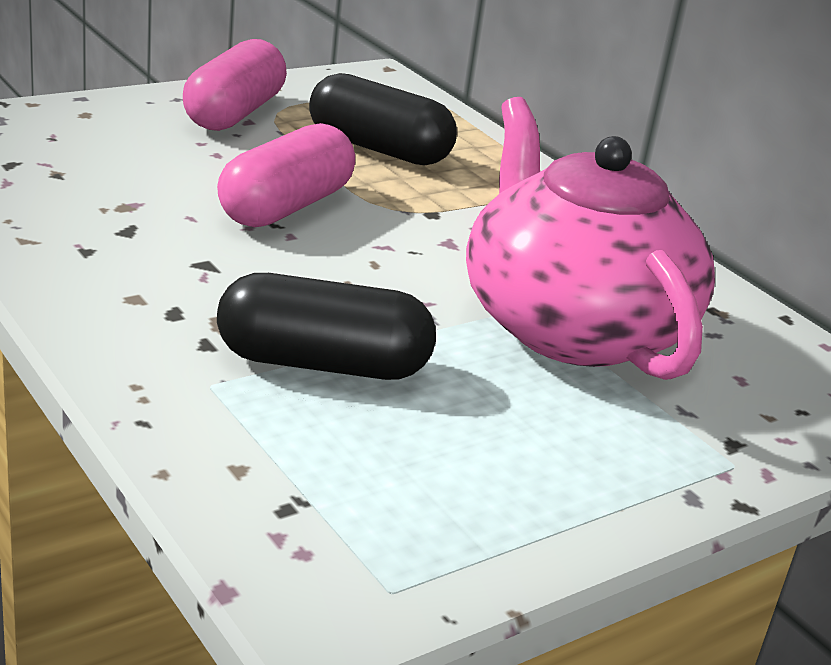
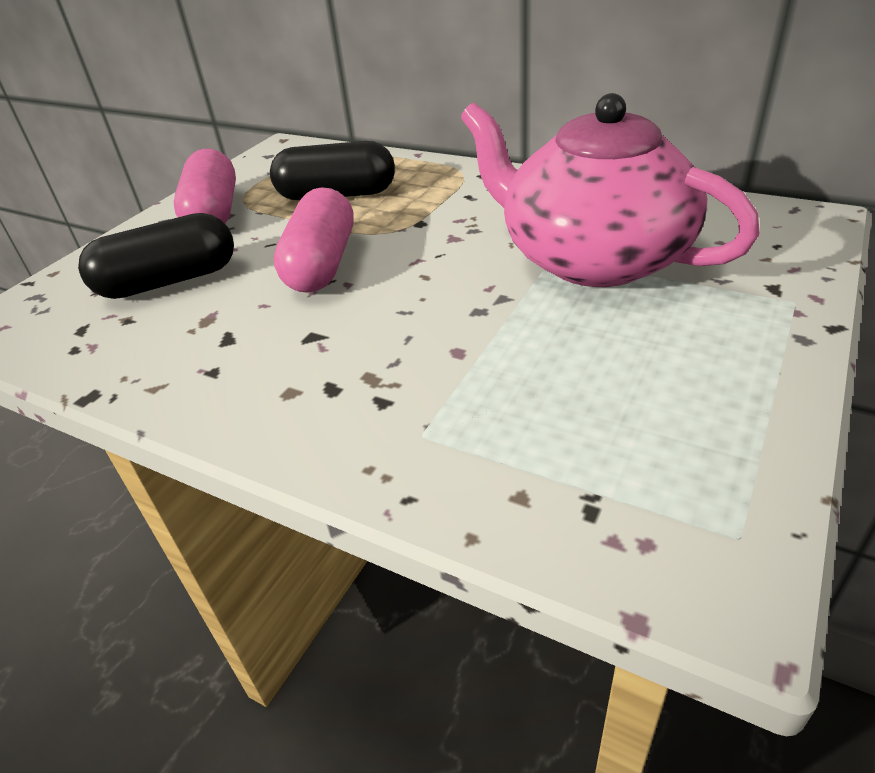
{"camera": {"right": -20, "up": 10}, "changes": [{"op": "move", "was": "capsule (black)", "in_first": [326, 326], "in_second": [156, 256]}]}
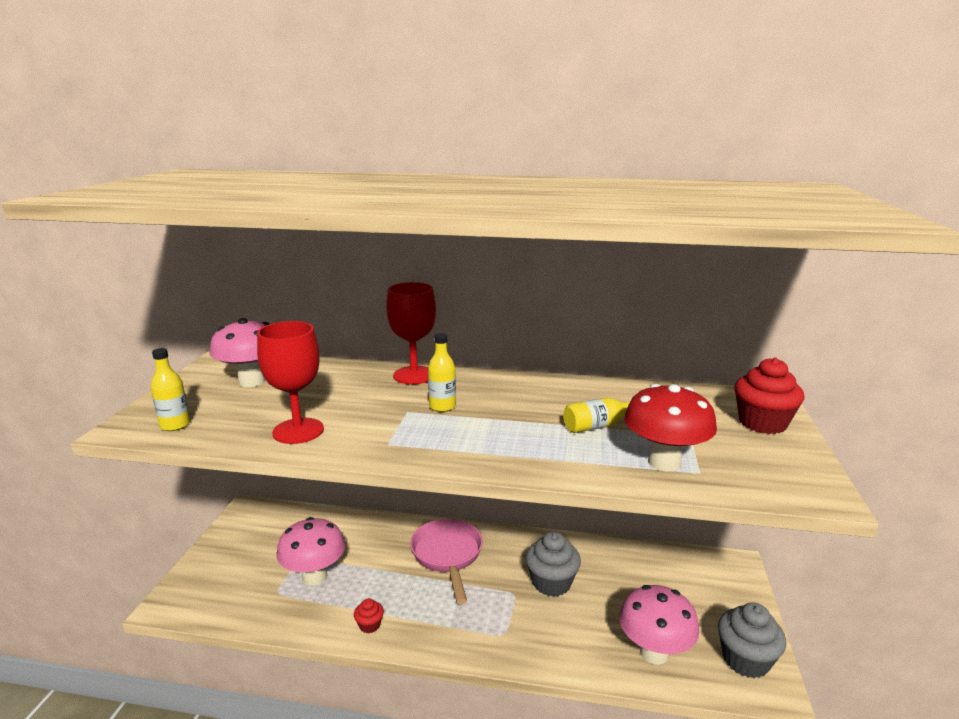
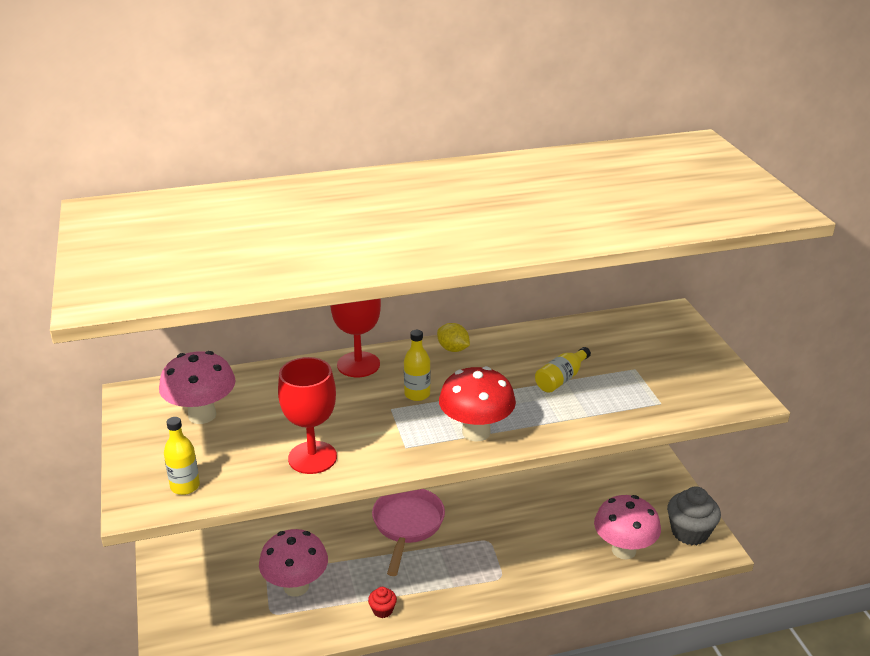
{"camera": {"right": -25, "up": 10}, "changes": [{"op": "rotate", "was": "pan (pink)", "in_first": [446, 561], "in_second": [408, 532], "clockwise": 45}, {"op": "insert", "now": "lemon (yellow)", "in_second": [453, 337]}, {"op": "move", "was": "mushroom (red)", "in_first": [670, 428], "in_second": [477, 404]}, {"op": "delete", "was": "cupcake (grey)", "in_first": [553, 564]}, {"op": "delete", "was": "cupcake (red)", "in_first": [769, 395]}]}
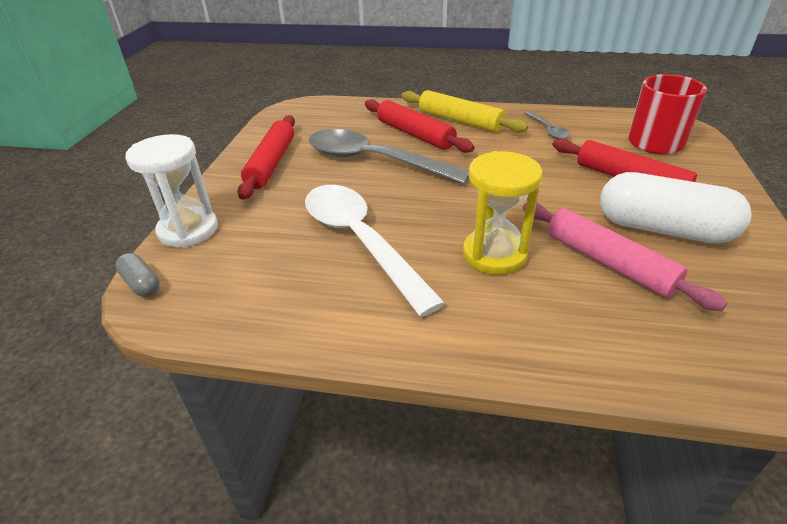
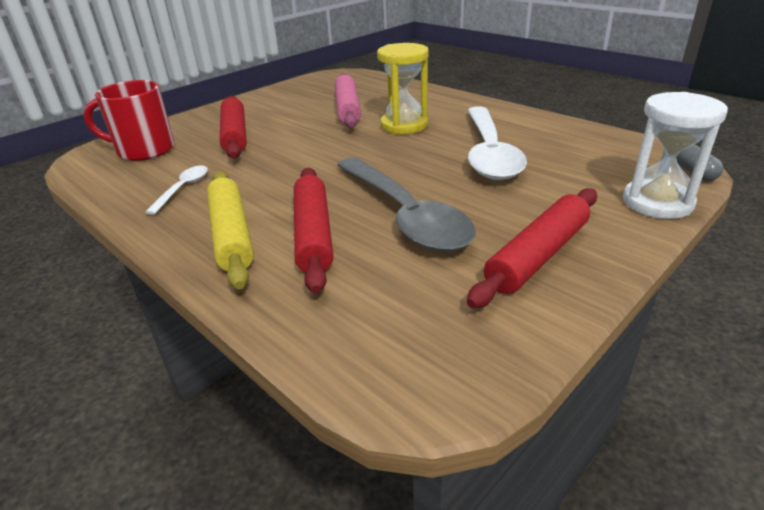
{"camera": {"right": -145, "up": -5}, "changes": [{"op": "recolor", "was": "spoon (grey)", "now": "spoon (white)", "in_first": [547, 125], "in_second": [176, 190]}, {"op": "delete", "was": "capsule (white)", "in_first": [676, 208]}]}
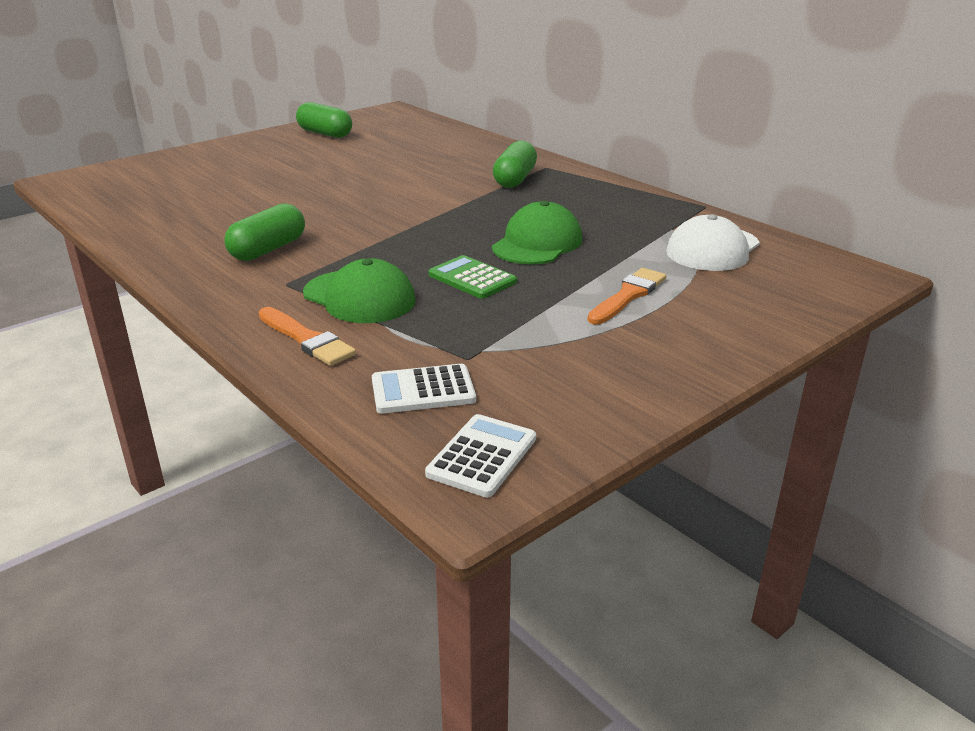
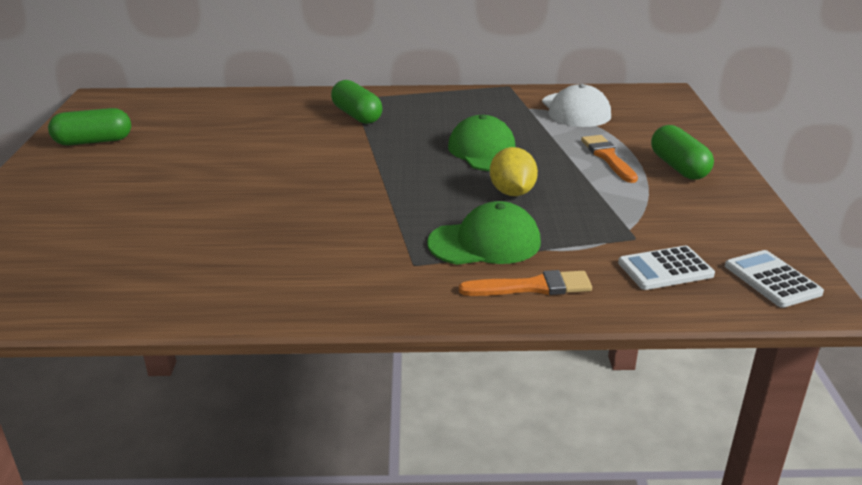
{"camera": {"right": -50, "up": 0}, "changes": [{"op": "replace", "was": "calculator (green)", "now": "lemon (yellow)", "in_first": [473, 277], "in_second": [514, 171]}, {"op": "rotate", "was": "calculator (white)", "in_first": [424, 388], "in_second": [666, 268], "clockwise": 45}, {"op": "move", "was": "capsule (green)", "in_first": [264, 232], "in_second": [682, 152]}]}
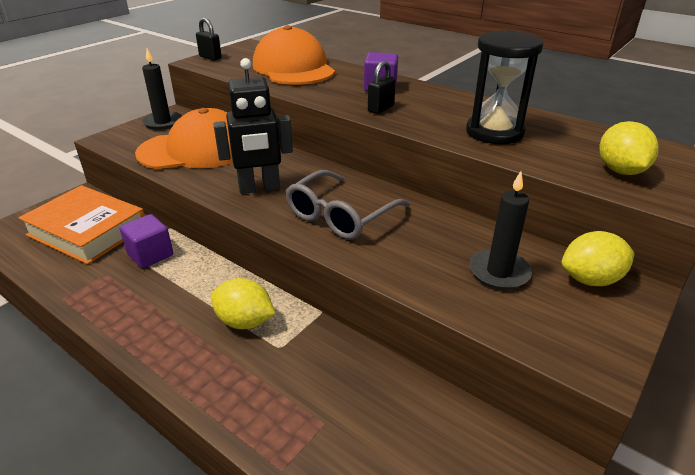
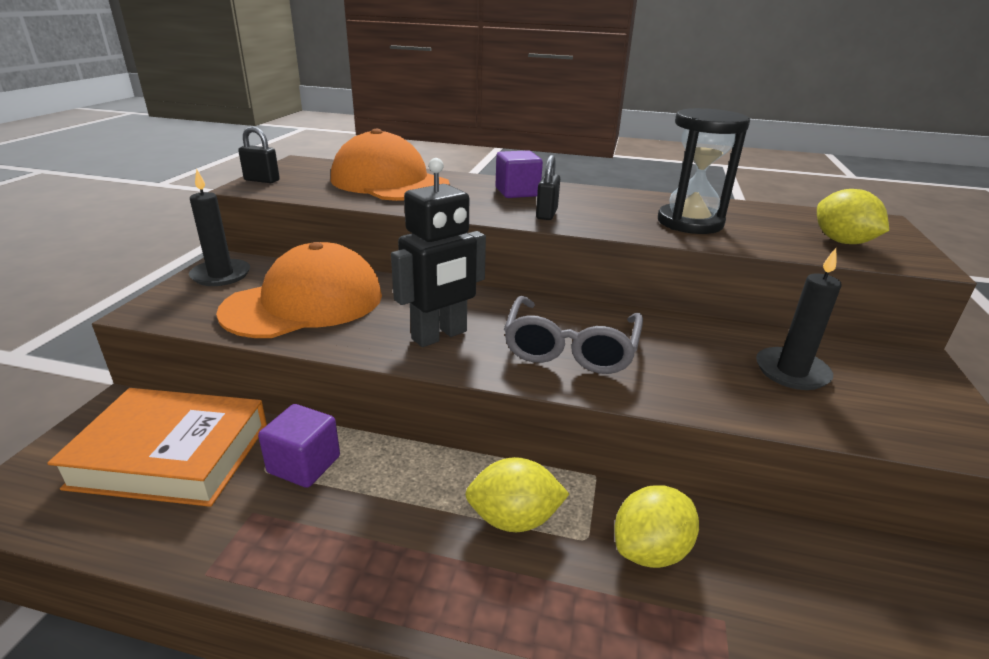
{"camera": {"right": -25, "up": -5}, "changes": [{"op": "move", "was": "lemon (yellow)", "in_first": [598, 258], "in_second": [657, 526]}]}
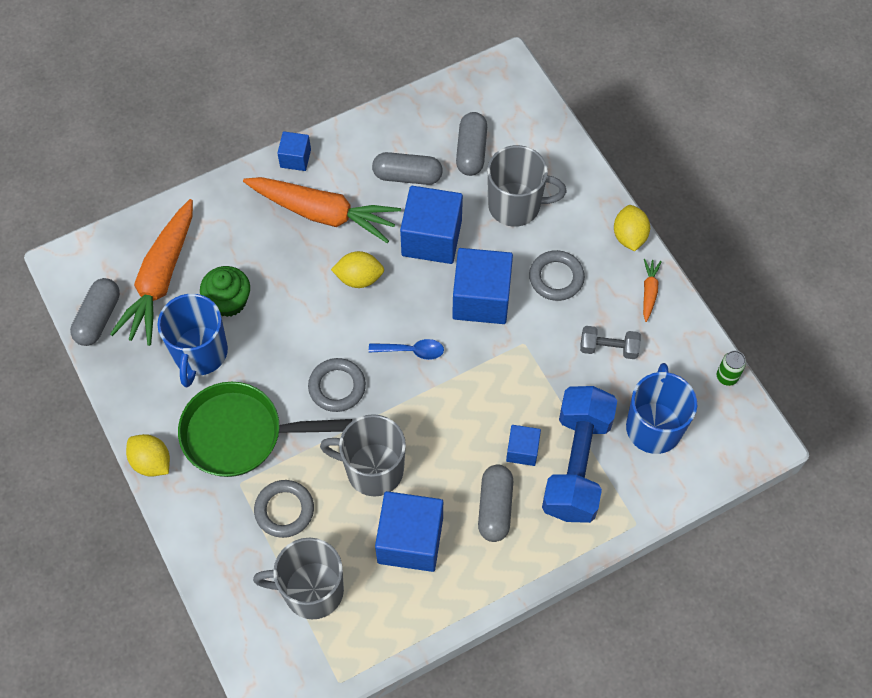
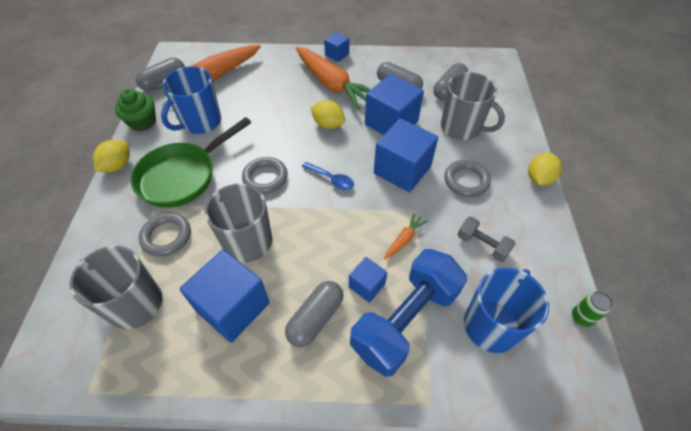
{"camera": {"right": 30, "up": -10}, "changes": [{"op": "rotate", "was": "lemon (yellow)", "in_first": [148, 455], "in_second": [111, 156], "clockwise": 45}, {"op": "move", "was": "cupcake (green)", "in_first": [225, 291], "in_second": [135, 110]}, {"op": "rotate", "was": "pan (green)", "in_first": [265, 429], "in_second": [190, 162], "clockwise": -75}, {"op": "move", "was": "carrot (orange)", "in_first": [652, 290], "in_second": [405, 236]}]}
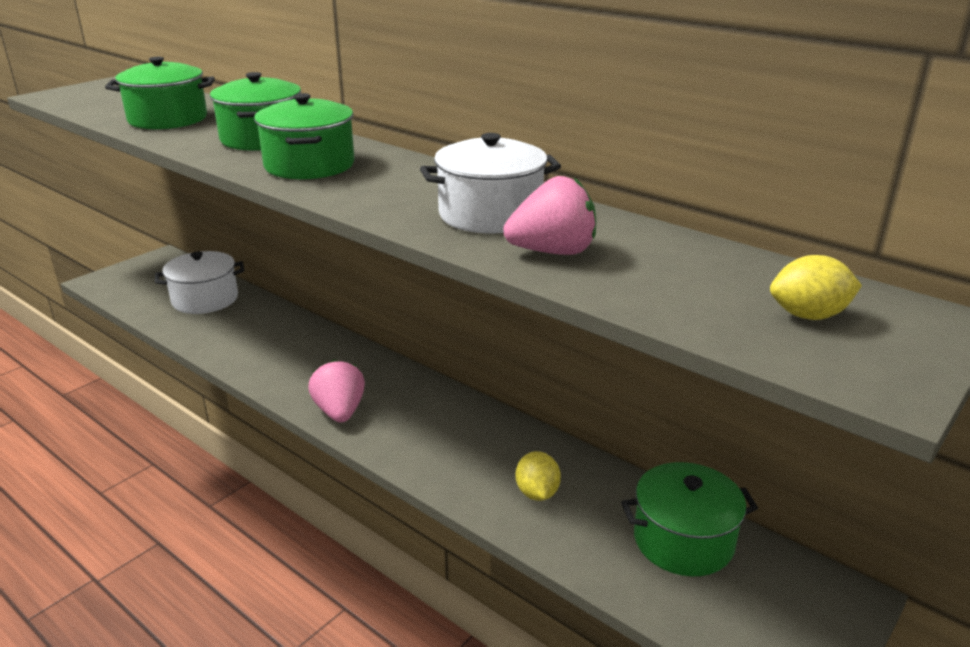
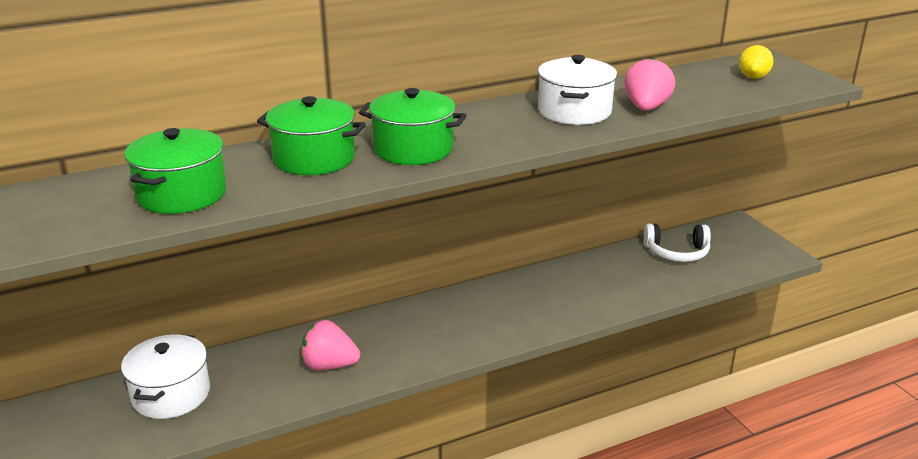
{"camera": {"right": -65, "up": 0}, "changes": [{"op": "move", "was": "strawberry (pink)", "in_first": [336, 391], "in_second": [330, 345]}, {"op": "replace", "was": "pot (green)", "now": "headphones (white)", "in_first": [689, 519], "in_second": [677, 242]}, {"op": "delete", "was": "lemon (yellow)", "in_first": [538, 476]}]}
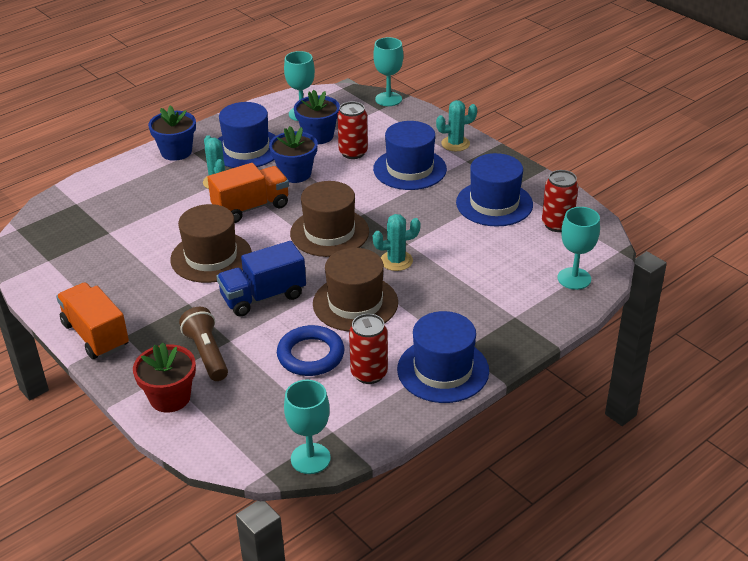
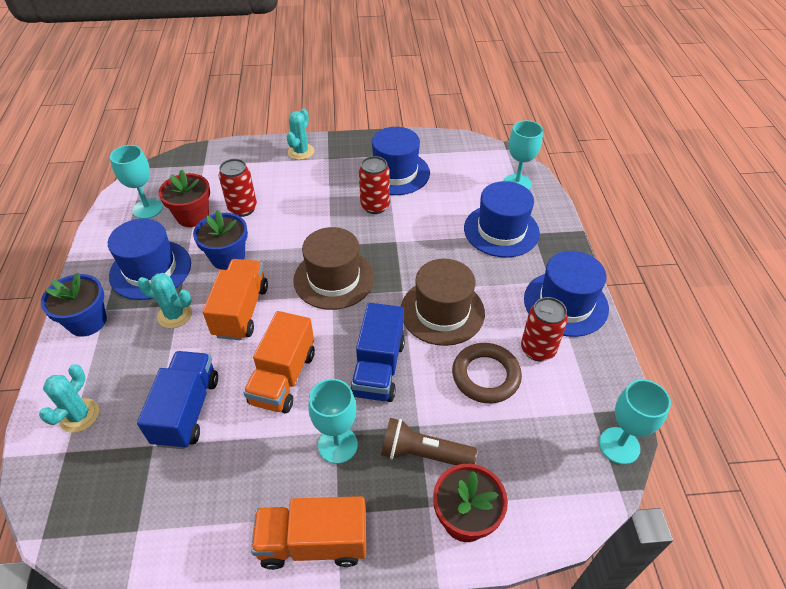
{"camera": {"right": -55, "up": 10}, "changes": [{"op": "move", "was": "cactus (turquoise)", "in_first": [396, 242], "in_second": [69, 398]}, {"op": "insert", "now": "truck (blue)", "in_second": [177, 400]}, {"op": "recolor", "was": "flower pot (blue)", "now": "flower pot (red)", "in_first": [317, 117], "in_second": [184, 198]}, {"op": "replace", "was": "hat (brown)", "now": "truck (orange)", "in_first": [211, 243], "in_second": [279, 362]}, {"op": "move", "was": "goblet (turquoise)", "in_first": [388, 71], "in_second": [333, 421]}, {"op": "move", "was": "can (red)", "in_first": [560, 201], "in_second": [374, 185]}, {"op": "recolor", "was": "ring (blue)", "now": "ring (brown)", "in_first": [310, 350], "in_second": [487, 373]}, {"op": "move", "was": "hat (blue)", "in_first": [410, 155], "in_second": [502, 219]}]}
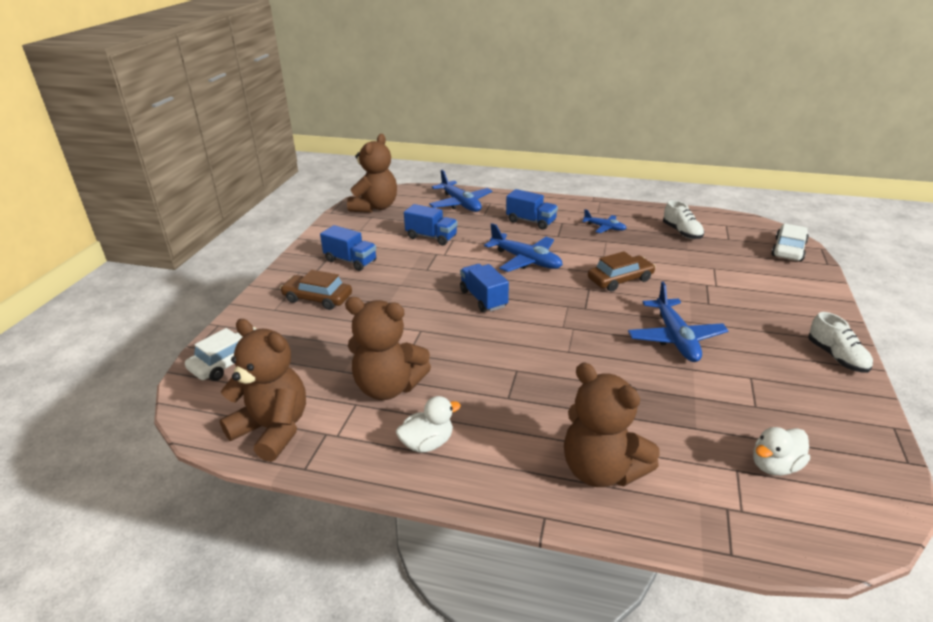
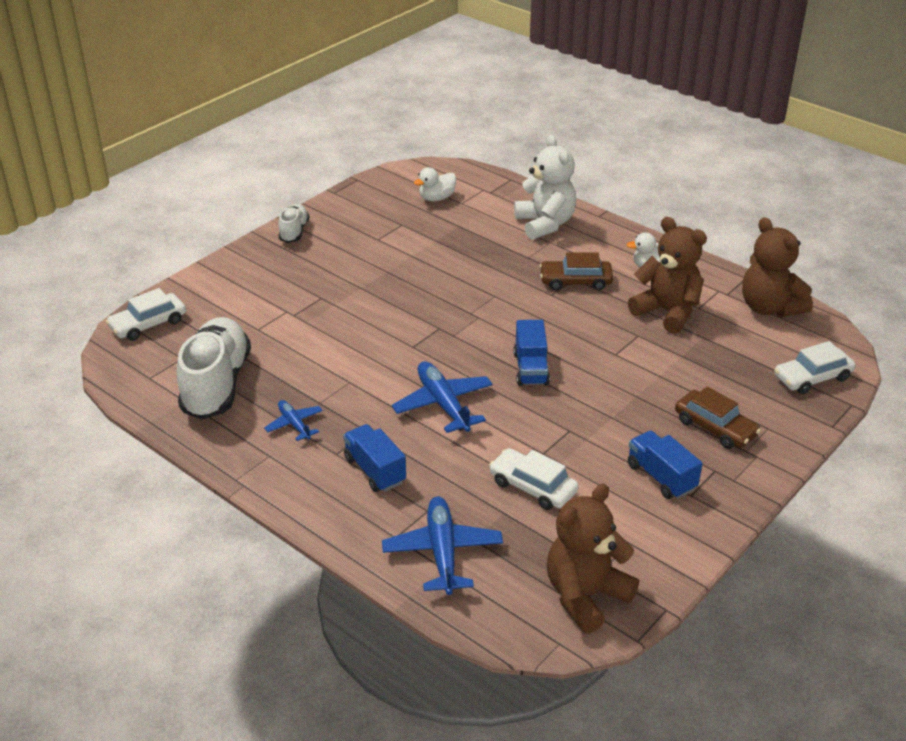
{"camera": {"right": -155, "up": 5}, "changes": [{"op": "resize", "was": "shoe (white)", "in_first": [683, 219], "in_second": [214, 368], "ratio": 1.98}, {"op": "rotate", "was": "duck (white)", "in_first": [781, 451], "in_second": [435, 184], "clockwise": 150}, {"op": "replace", "was": "truck (blue)", "now": "car (white)", "in_first": [431, 224], "in_second": [534, 479]}, {"op": "recolor", "was": "teddy bear (brown)", "now": "teddy bear (white)", "in_first": [612, 424], "in_second": [545, 187]}, {"op": "move", "was": "car (brown)", "in_first": [622, 271], "in_second": [576, 271]}, {"op": "delete", "was": "plane (blue)", "in_first": [678, 322]}]}
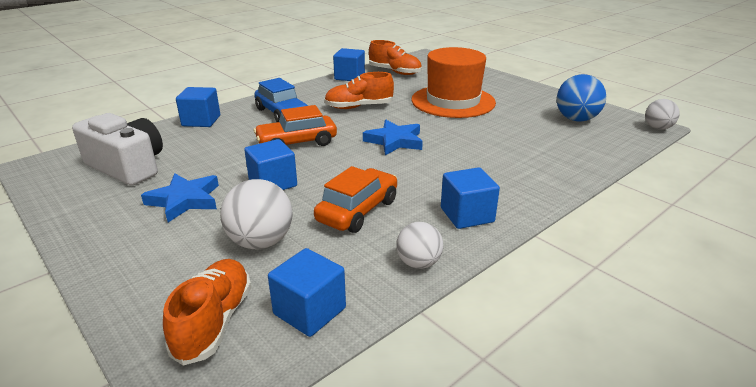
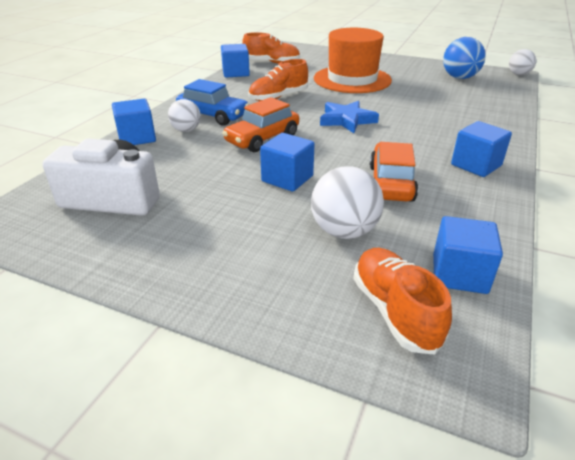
{"camera": {"right": -25, "up": 5}, "changes": [{"op": "move", "was": "ball (white)", "in_first": [419, 245], "in_second": [184, 115]}, {"op": "delete", "was": "star (blue)", "in_first": [180, 197]}]}
